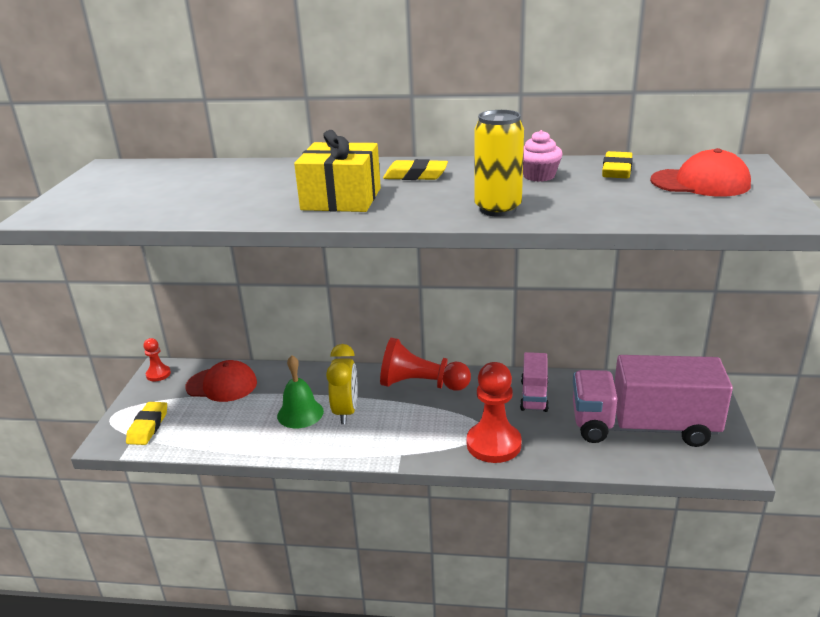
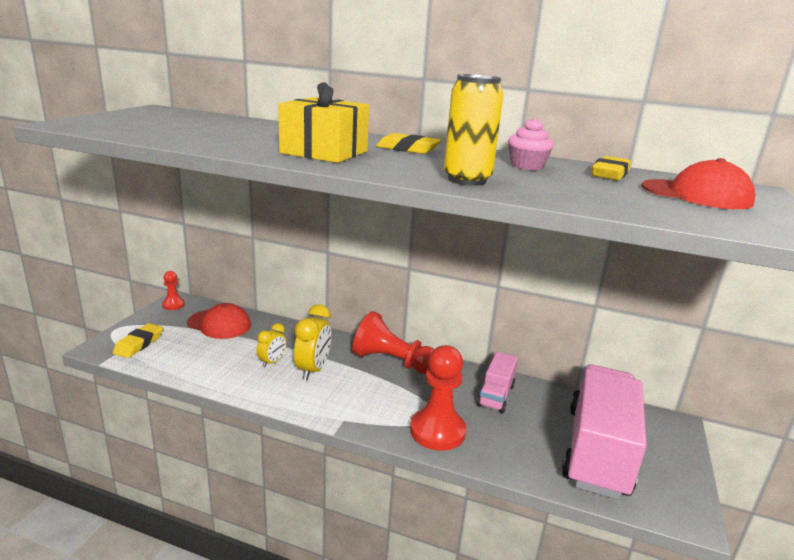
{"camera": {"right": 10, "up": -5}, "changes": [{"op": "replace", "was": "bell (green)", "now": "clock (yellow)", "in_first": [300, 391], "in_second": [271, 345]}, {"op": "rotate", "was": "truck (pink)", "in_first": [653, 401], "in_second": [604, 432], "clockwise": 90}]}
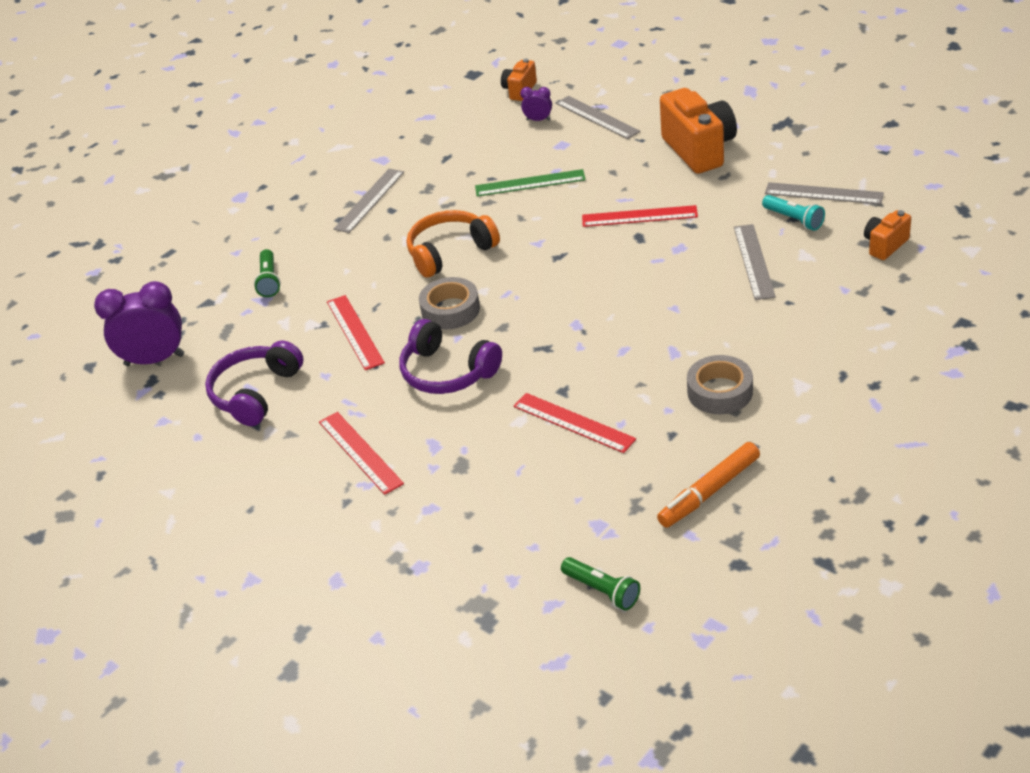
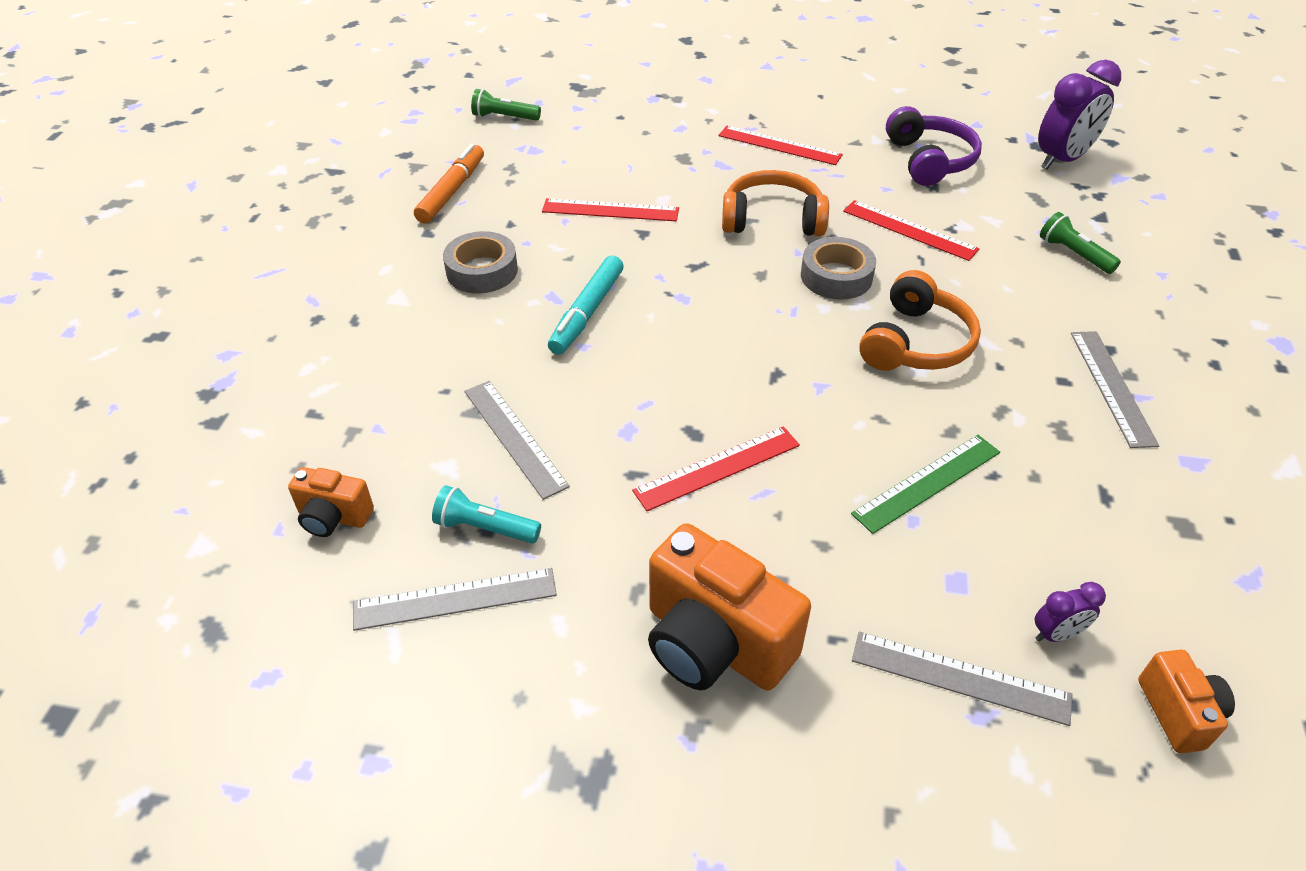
{"camera": {"right": 145, "up": 5}, "changes": [{"op": "rotate", "was": "camera (orange)", "in_first": [887, 235], "in_second": [331, 502], "clockwise": 90}, {"op": "insert", "now": "marker (turquoise)", "in_second": [586, 305]}, {"op": "recolor", "was": "headphones (purple)", "now": "headphones (orange)", "in_first": [450, 356], "in_second": [775, 203]}]}
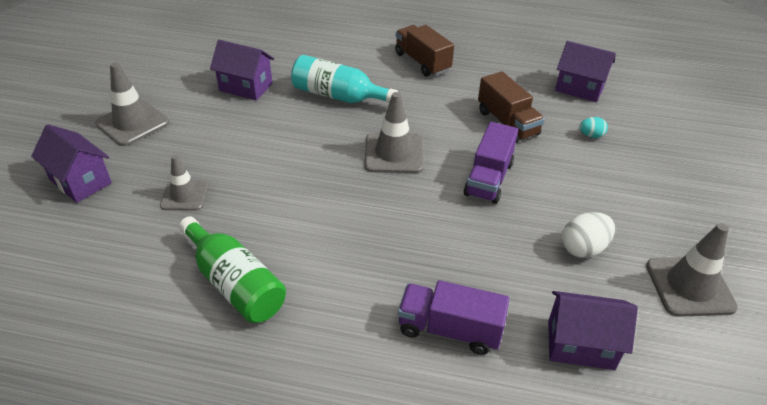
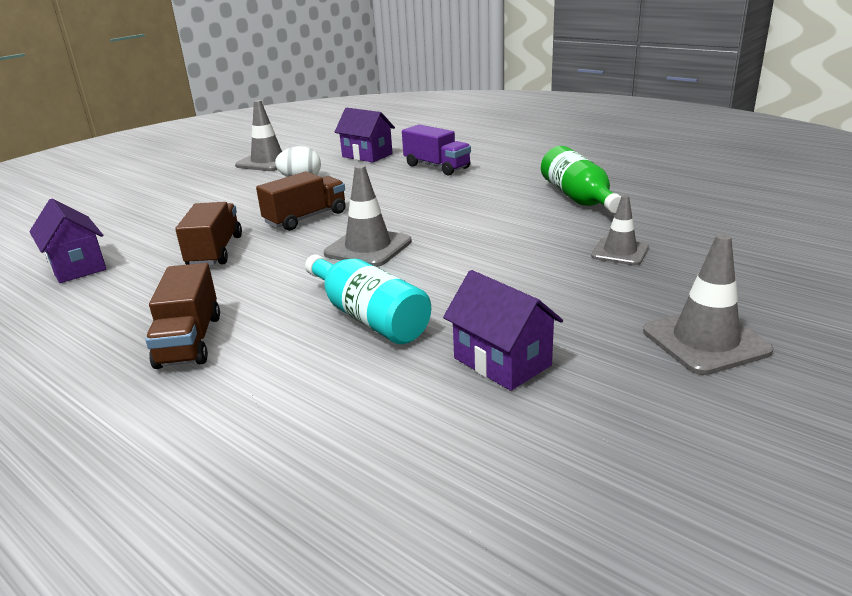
{"camera": {"right": -150, "up": -15}, "changes": [{"op": "recolor", "was": "truck (purple)", "now": "truck (brown)", "in_first": [491, 163], "in_second": [301, 201]}, {"op": "delete", "was": "house (purple)", "in_first": [71, 163]}, {"op": "delete", "was": "egg (turquoise)", "in_first": [593, 127]}]}
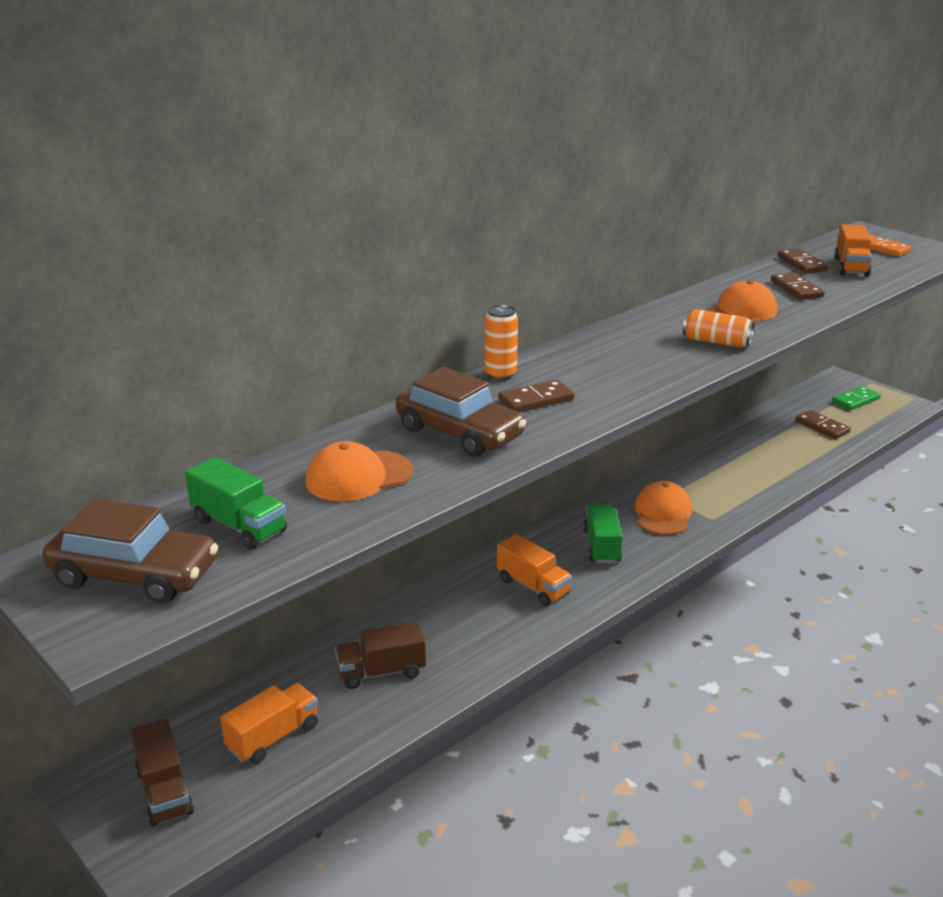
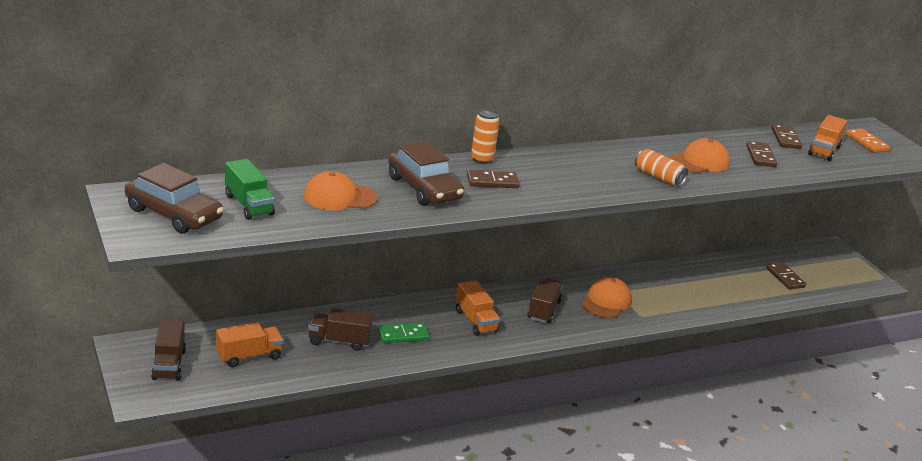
{"camera": {"right": 15, "up": 0}, "changes": [{"op": "move", "was": "domino (green)", "in_first": [856, 398], "in_second": [404, 333]}, {"op": "recolor", "was": "truck (green)", "now": "truck (brown)", "in_first": [603, 533], "in_second": [545, 300]}]}
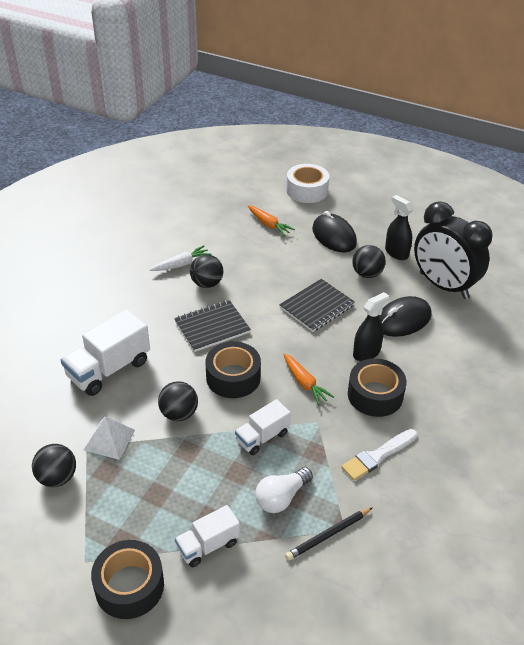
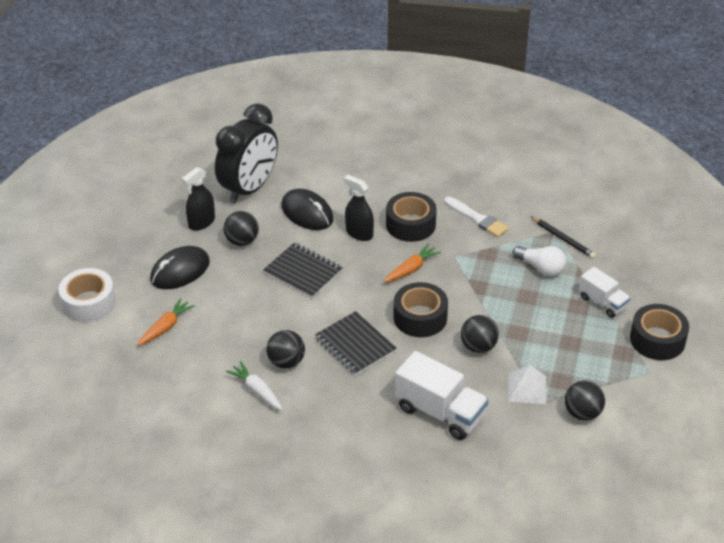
{"camera": {"right": -100, "up": 0}, "changes": [{"op": "delete", "was": "truck (white)", "in_first": [263, 427]}]}
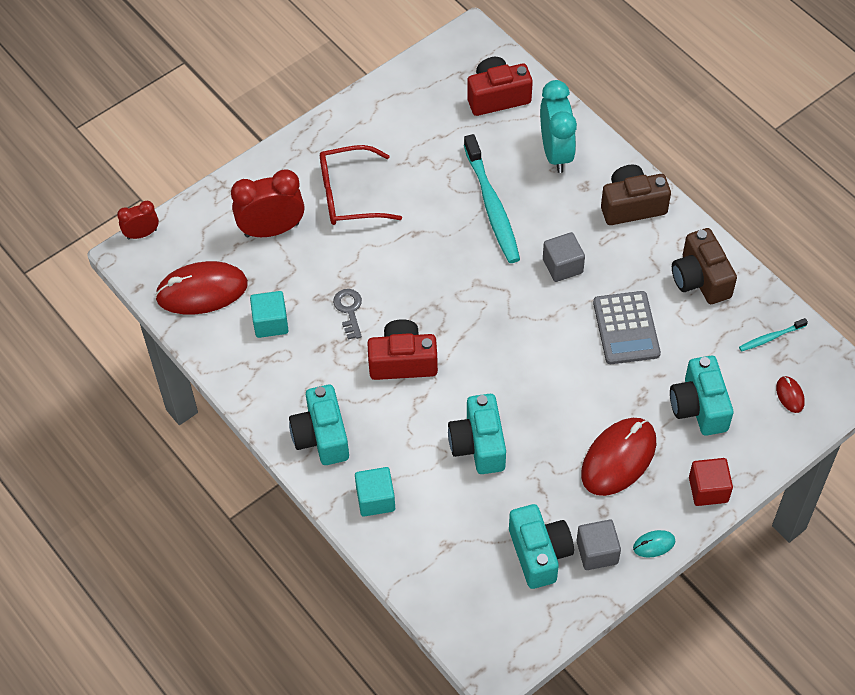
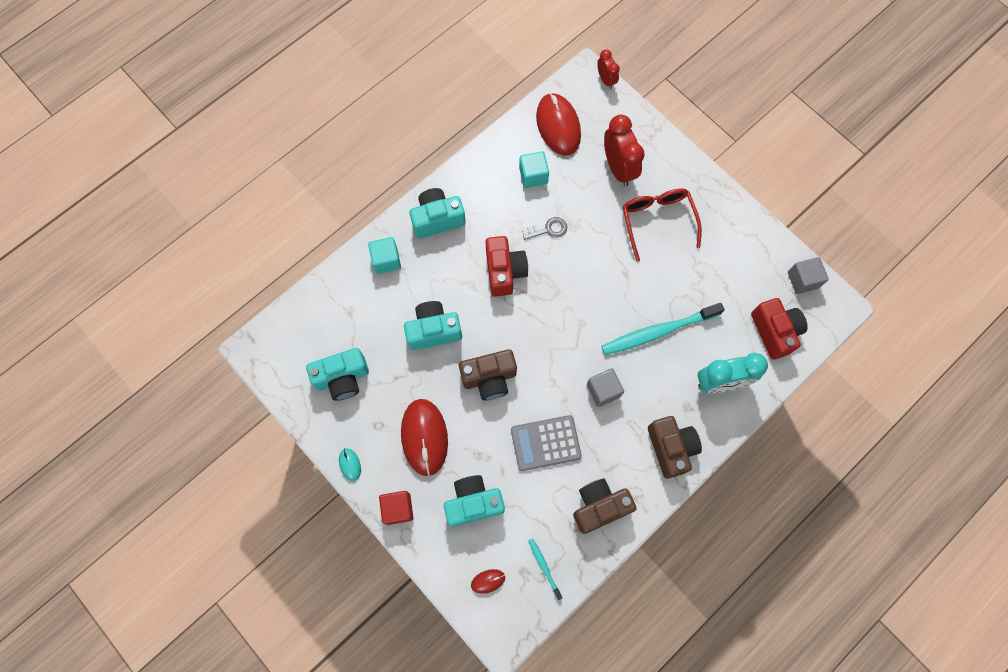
{"camera": {"right": 85, "up": 15}, "changes": [{"op": "rotate", "was": "mouse (red)", "in_first": [618, 457], "in_second": [424, 437], "clockwise": 45}, {"op": "insert", "now": "camera (brown)", "in_second": [488, 374]}, {"op": "move", "was": "cube (grey)", "in_first": [599, 545], "in_second": [808, 275]}]}
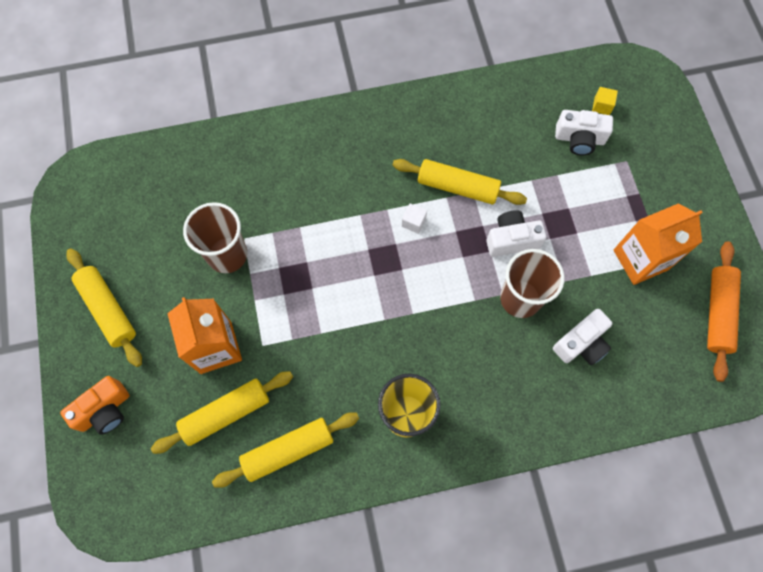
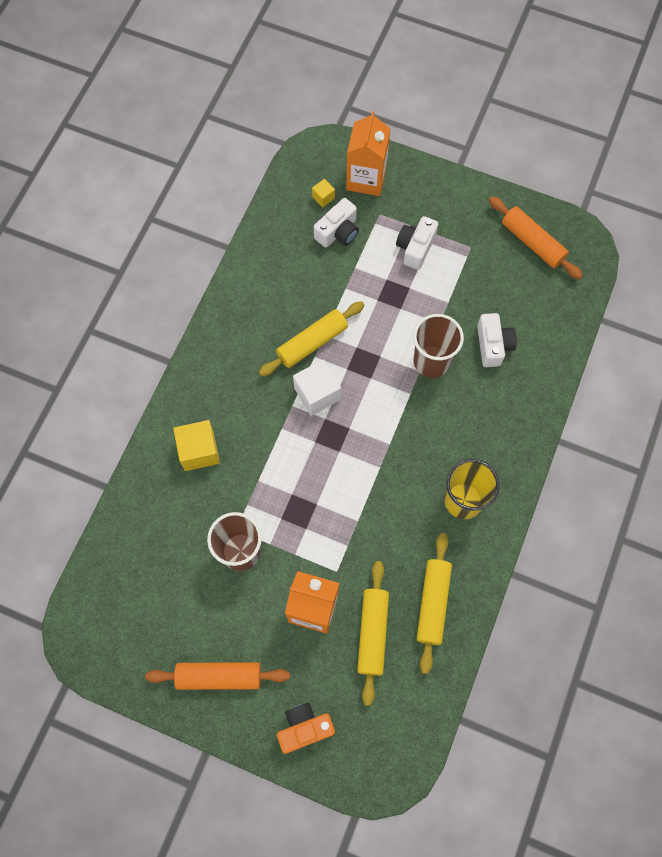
{"camera": {"right": -55, "up": 0}, "changes": [{"op": "recolor", "was": "rolling pin (yellow)", "now": "rolling pin (orange)", "in_first": [104, 307], "in_second": [217, 676]}, {"op": "insert", "now": "cube (yellow)", "in_second": [196, 445]}, {"op": "rotate", "was": "camera (orange)", "in_first": [94, 405], "in_second": [306, 728], "clockwise": -105}, {"op": "resize", "was": "cube (white)", "in_first": [414, 218], "in_second": [317, 387], "ratio": 1.97}, {"op": "move", "was": "carton (orange)", "in_first": [658, 244], "in_second": [368, 153]}, {"op": "move", "was": "camera (white)", "in_first": [516, 233], "in_second": [417, 243]}]}
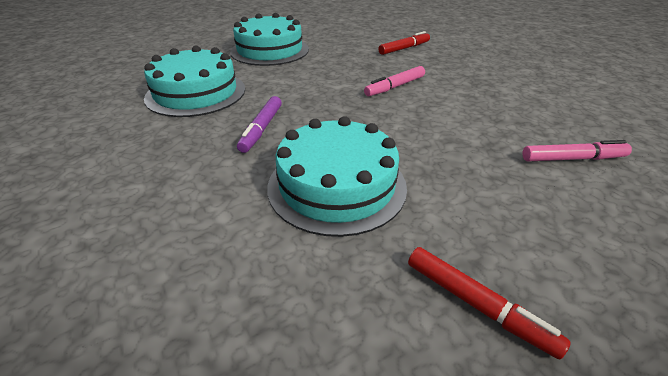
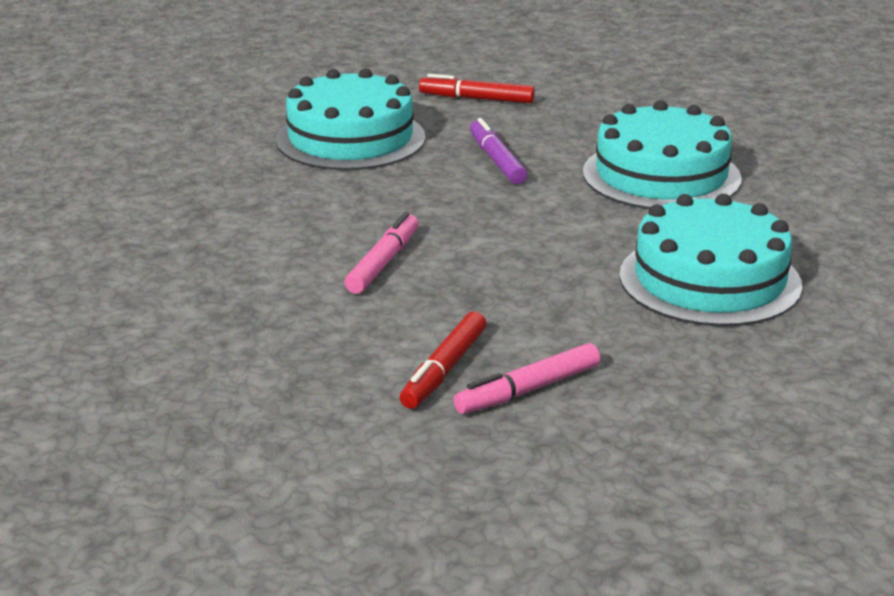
{"camera": {"right": 150, "up": -10}, "changes": [{"op": "move", "was": "marker (red)", "in_first": [489, 303], "in_second": [477, 88]}, {"op": "move", "was": "marker (pink)", "in_first": [577, 150], "in_second": [526, 378]}]}
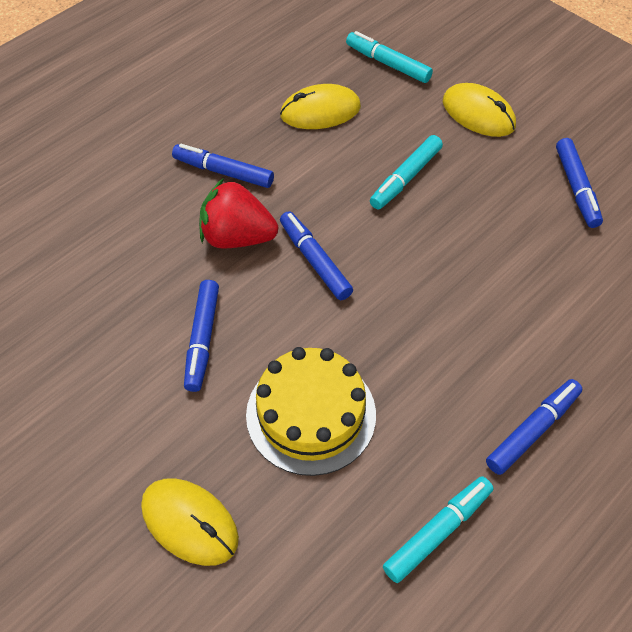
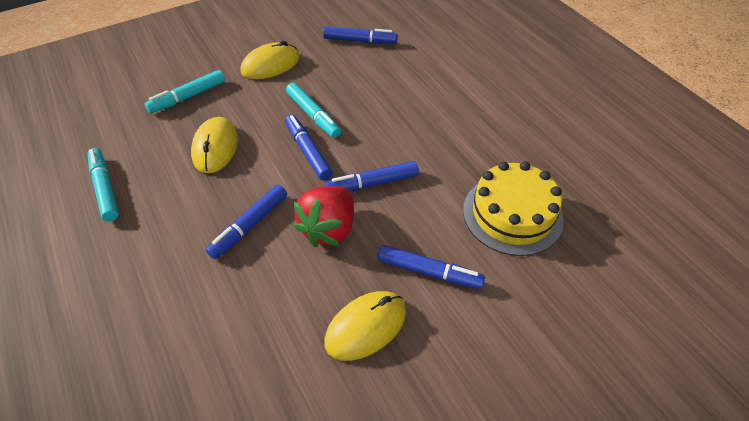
{"camera": {"right": -75, "up": -5}, "changes": [{"op": "move", "was": "marker (turquoise)", "in_first": [438, 529], "in_second": [103, 184]}, {"op": "move", "was": "marker (blue)", "in_first": [534, 427], "in_second": [309, 147]}, {"op": "move", "was": "mouse (yellow)", "in_first": [190, 522], "in_second": [365, 326]}]}
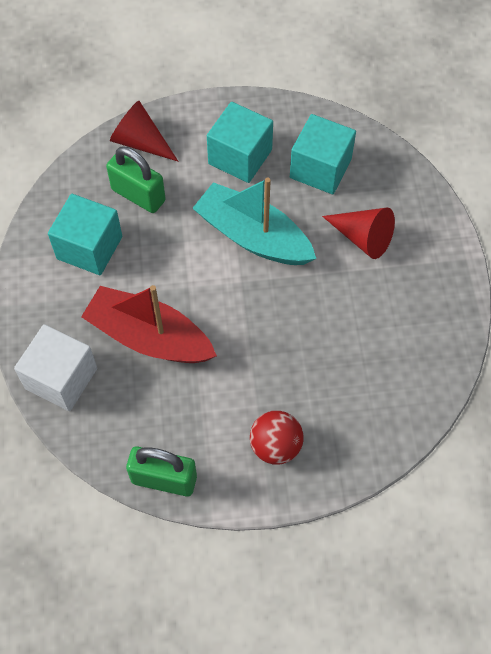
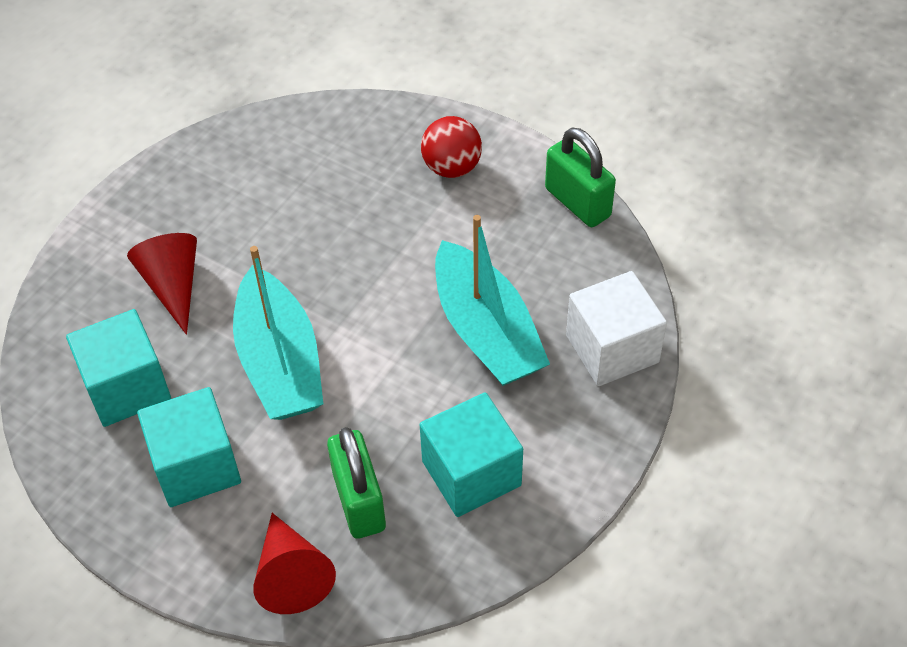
{"camera": {"right": -140, "up": -10}, "changes": [{"op": "recolor", "was": "boat (red)", "now": "boat (turquoise)", "in_first": [149, 324], "in_second": [492, 300]}]}
